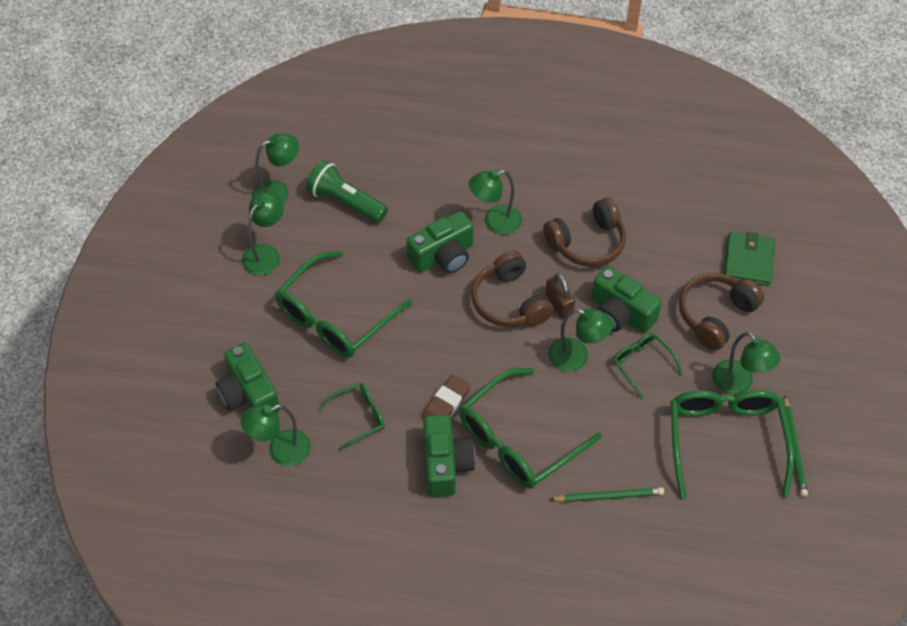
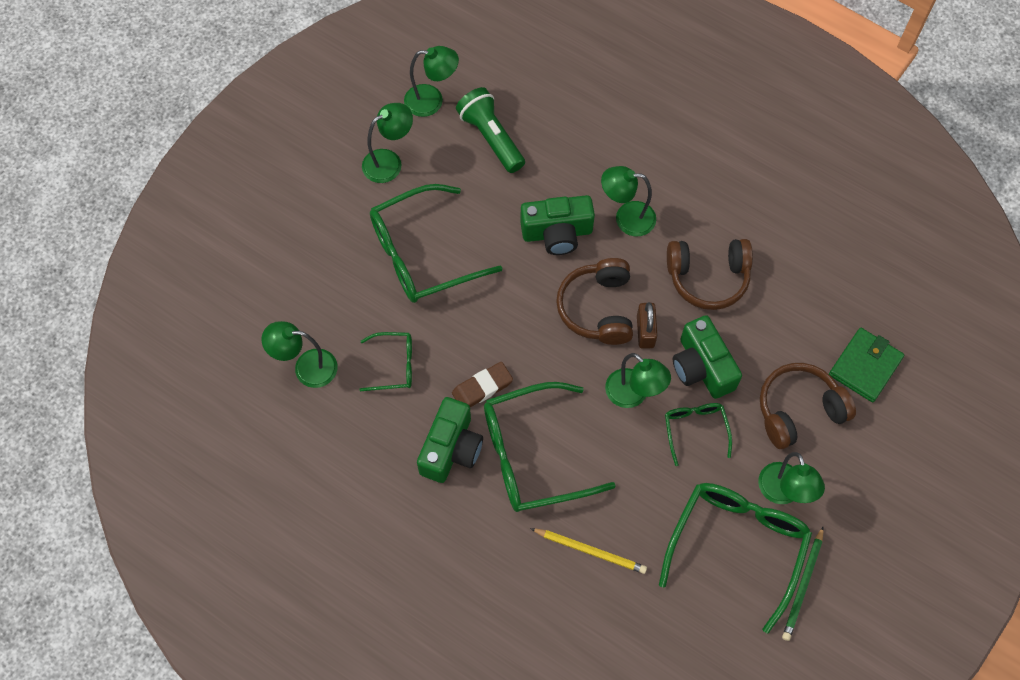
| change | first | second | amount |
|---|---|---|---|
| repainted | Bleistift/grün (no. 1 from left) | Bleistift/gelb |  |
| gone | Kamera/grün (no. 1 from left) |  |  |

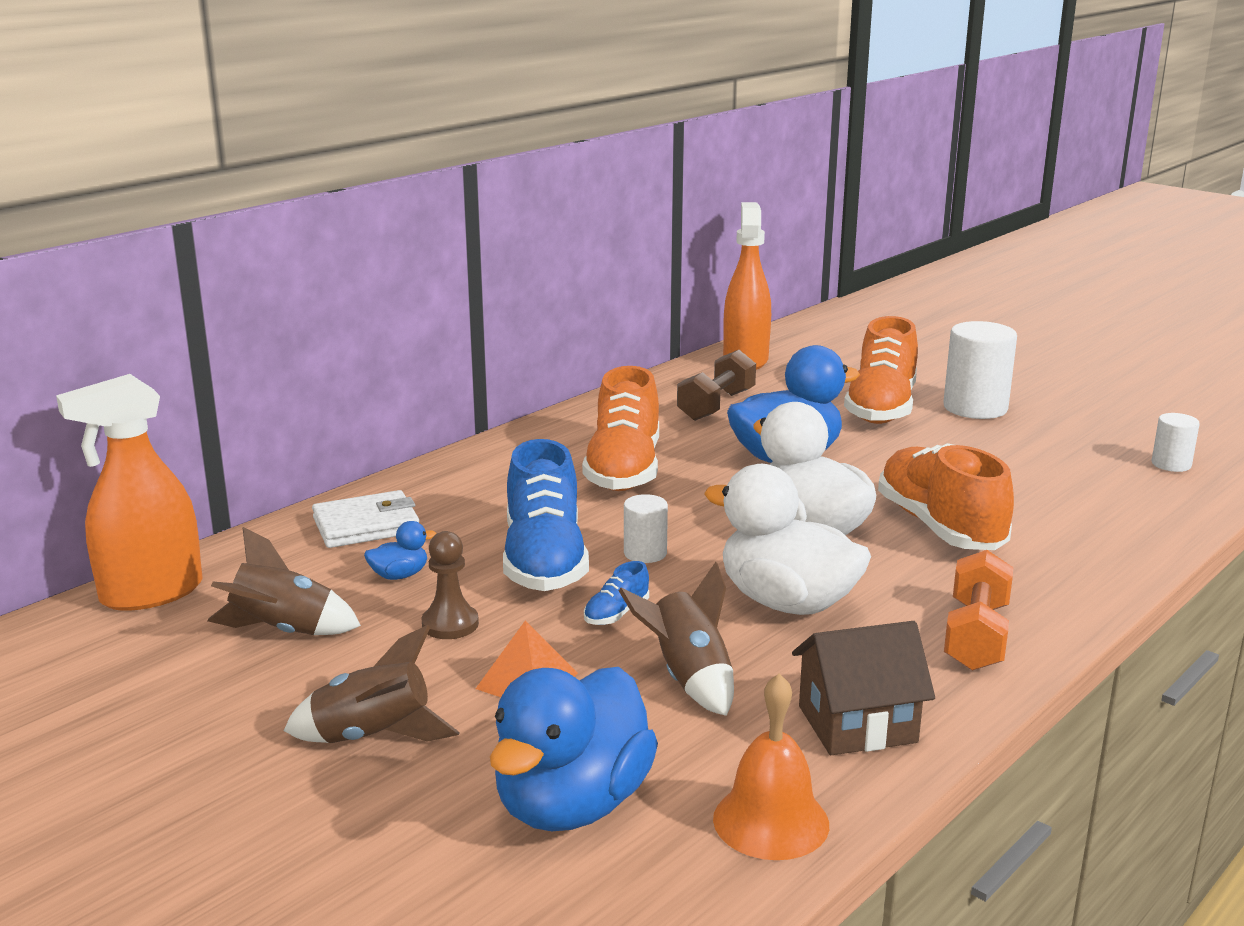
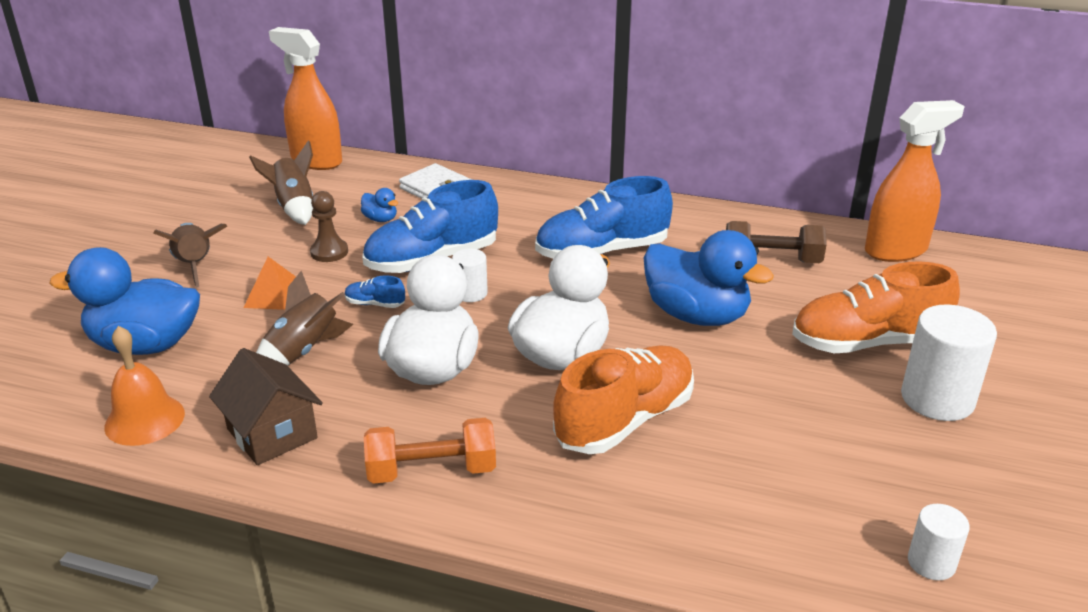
| change | first | second | amount |
|---|---|---|---|
| repainted | Schuh/orange (no. 1 from left) | Schuh/blau (no. 3 from left) |  |

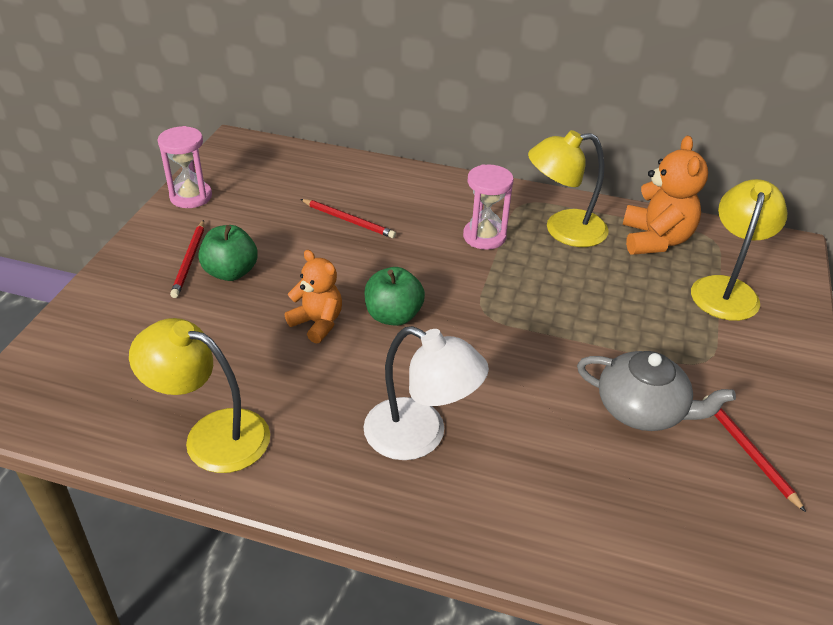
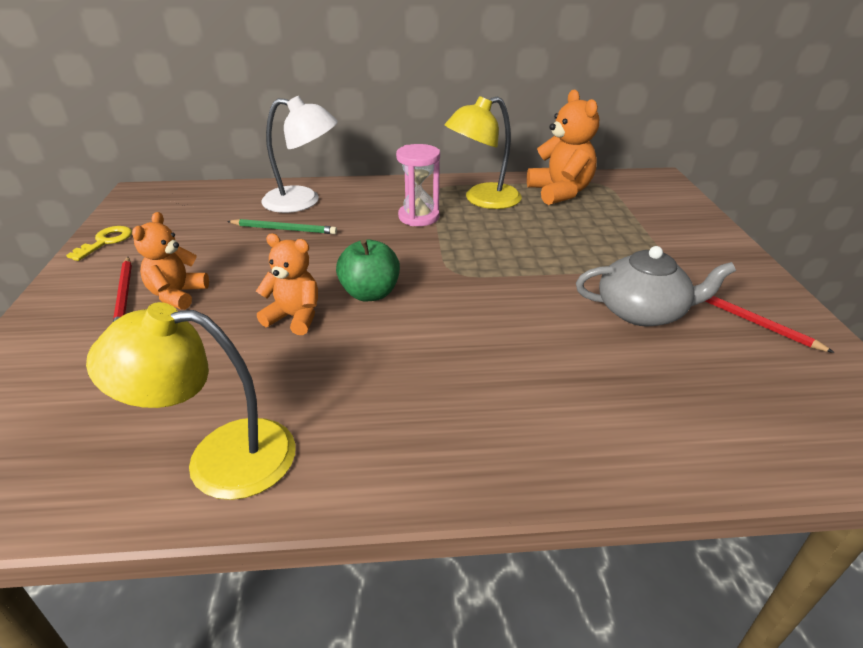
| change | first | second | amount |
|---|---|---|---|
| swapped | Sanduhr/rosa (no. 1 from left) | Schlüssel/gelb |  |
| swapped | Apfel/grün (no. 1 from left) | Teddybär/orange (no. 1 from left) |  |
| repainted | Bleistift/rot (no. 2 from left) | Bleistift/grün |  |
| shifted | Lampe/weiß |  |  |
| gone | Lampe/gelb (no. 3 from left) |  |  |

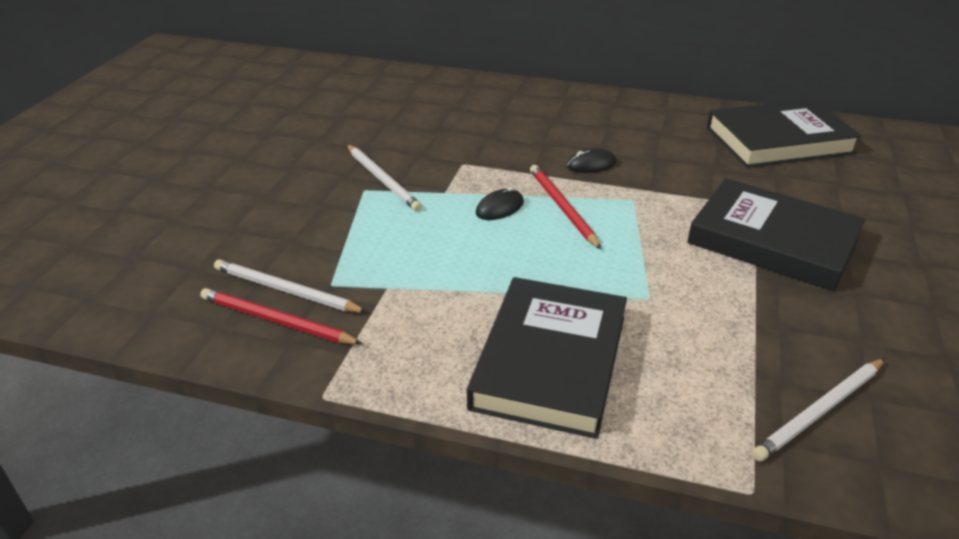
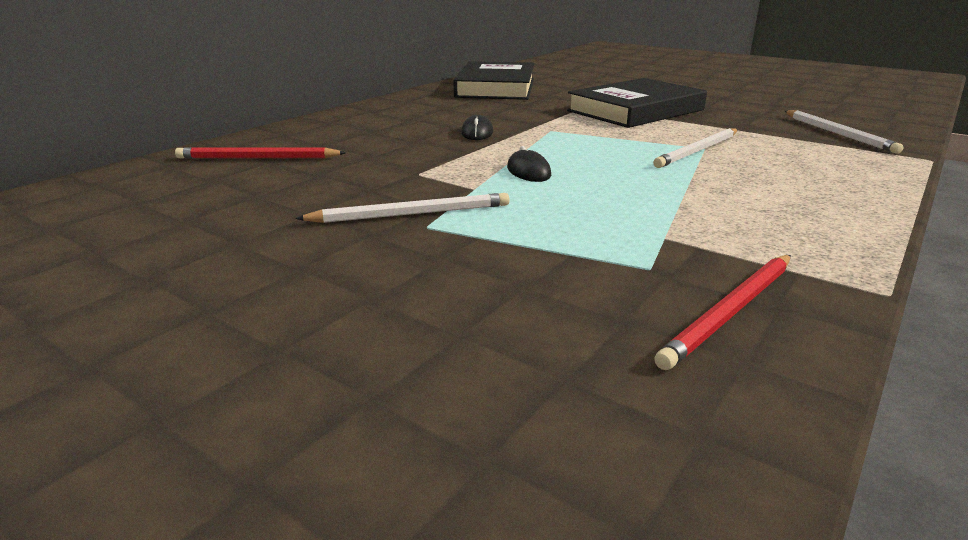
| change | first | second | amount |
|---|---|---|---|
| shifted | Bleistift/rot (no. 2 from left in the first image) | Bleistift/rot (no. 1 from left) |  |
| shifted | Bleistift/weiß (no. 1 from left in the first image) | Bleistift/weiß (no. 2 from left) |  |
| gone | Buch/schwarz (no. 1 from left) |  |  |

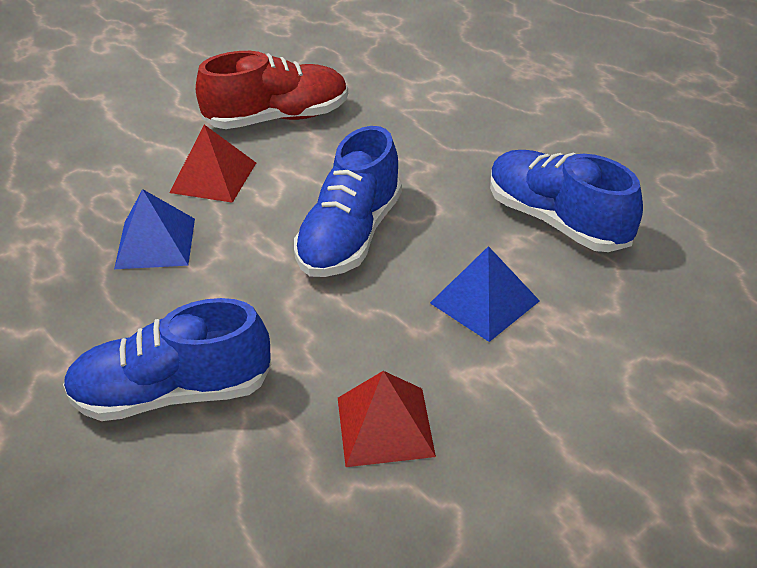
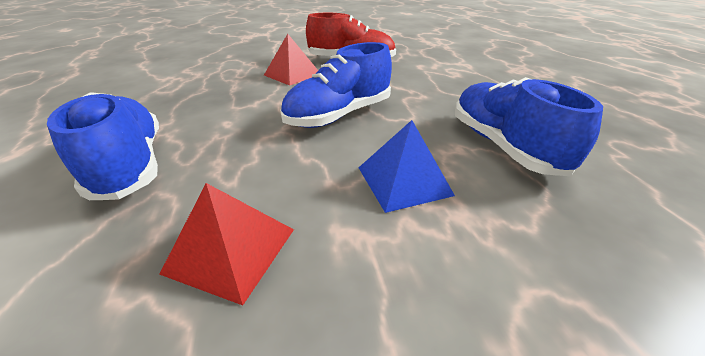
| change | first | second | amount |
|---|---|---|---|
| rotated | Schuh/blau (no. 1 from left) |  | 45 degrees clockwise |
| gone | Pyramide/blau (no. 1 from left) |  |  |

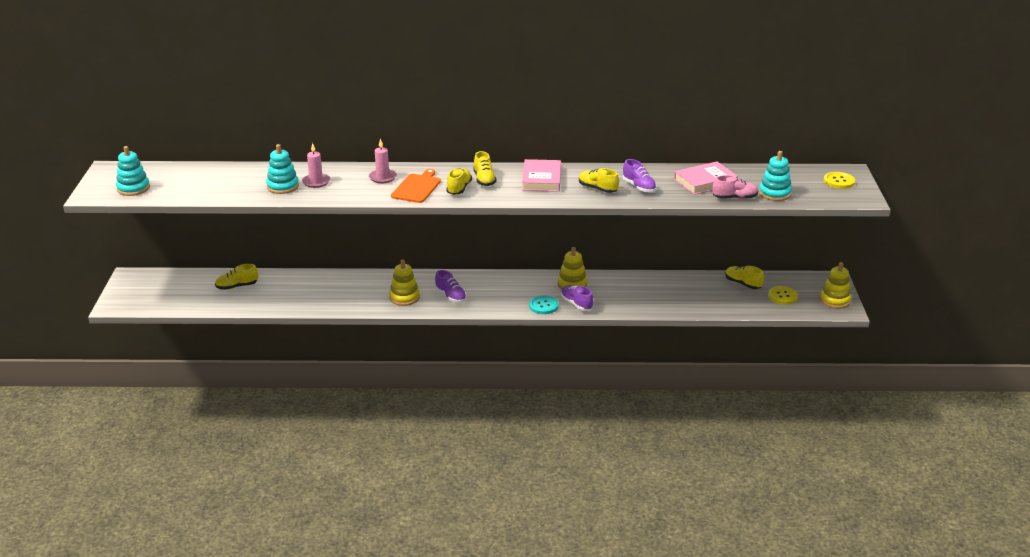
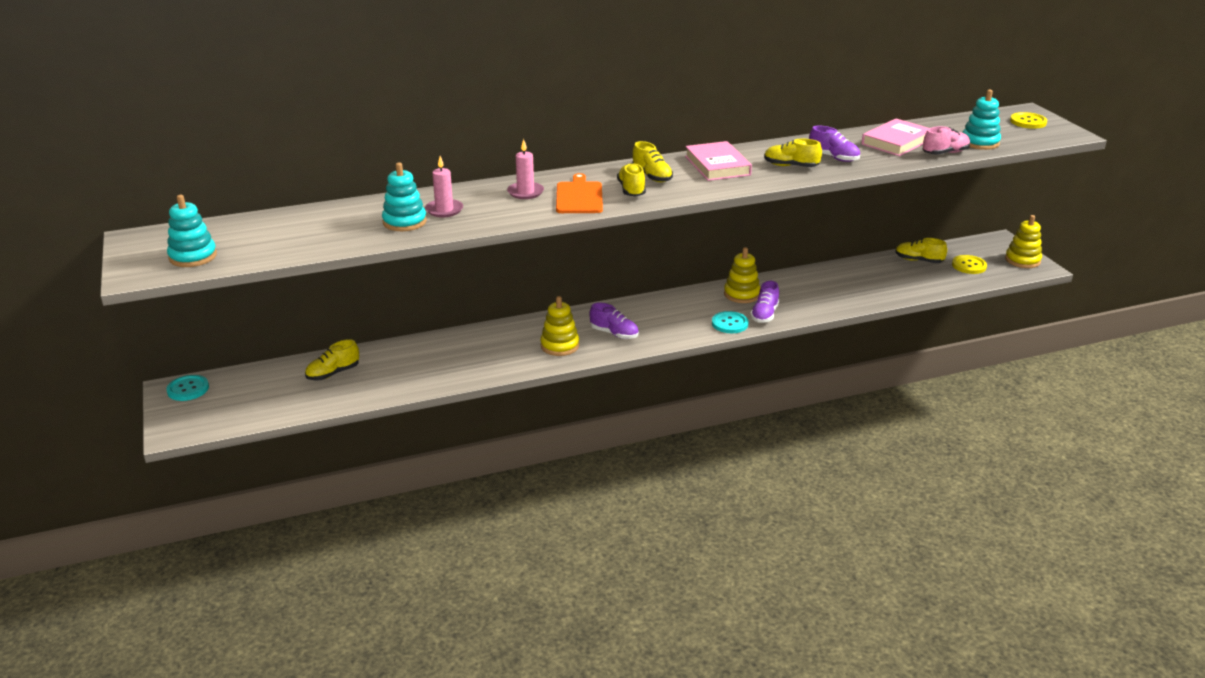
| change | first | second | amount |
|---|---|---|---|
| new |  | Knopf/türkis (no. 1 from left) |  |
| rotated | Schuh/lila (no. 2 from left) |  | 105 degrees counterclockwise |

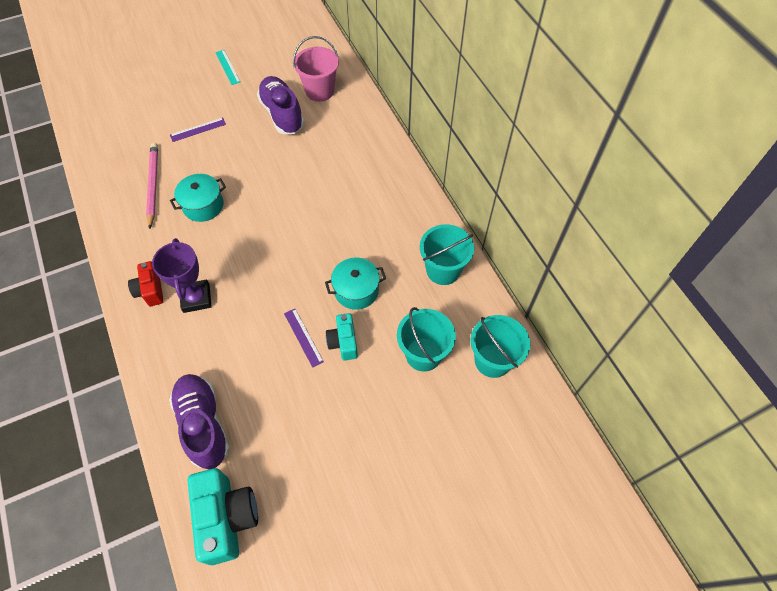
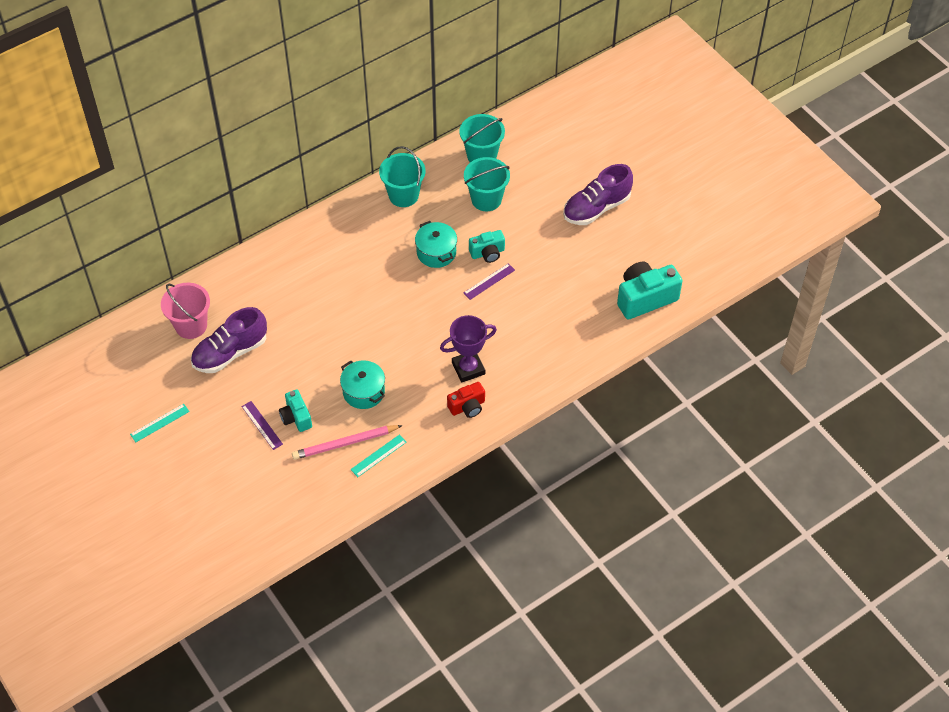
| change | first | second | amount |
|---|---|---|---|
| new |  | Kamera/türkis (no. 1 from left) |  |
| new |  | Lineal/türkis (no. 2 from left) |  |
| shifted | Schuh/lila (no. 1 from left in the first image) | Schuh/lila (no. 2 from left) |  |

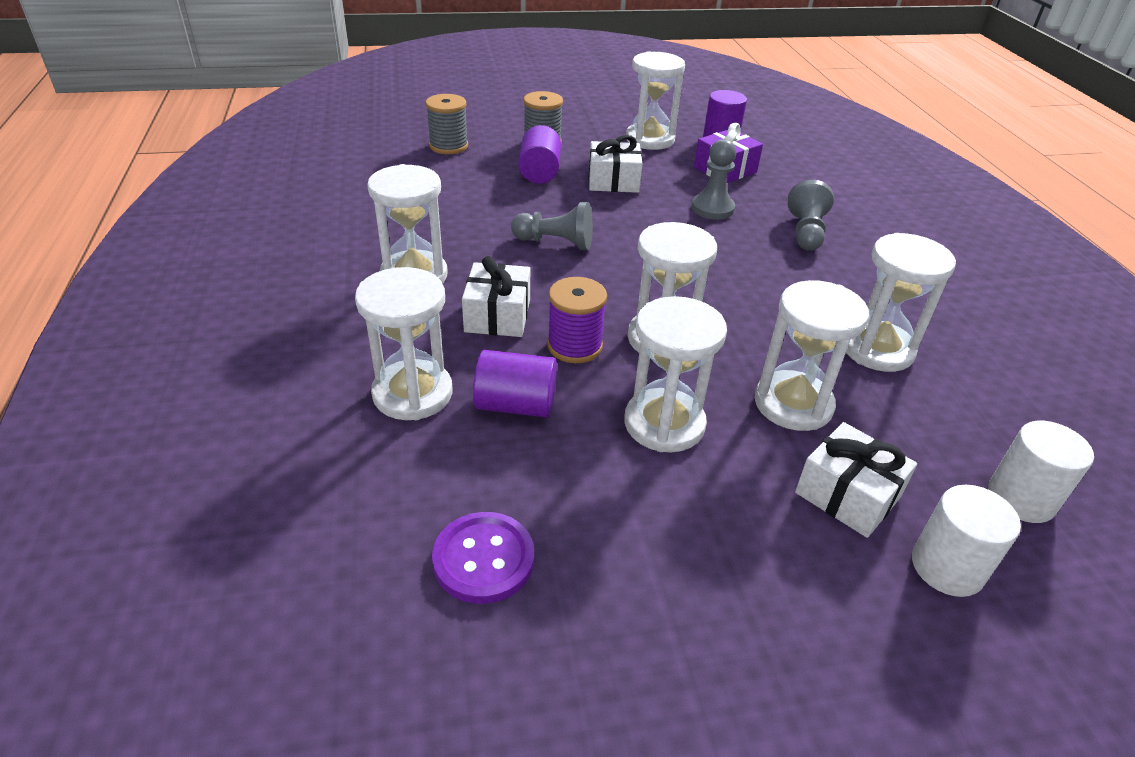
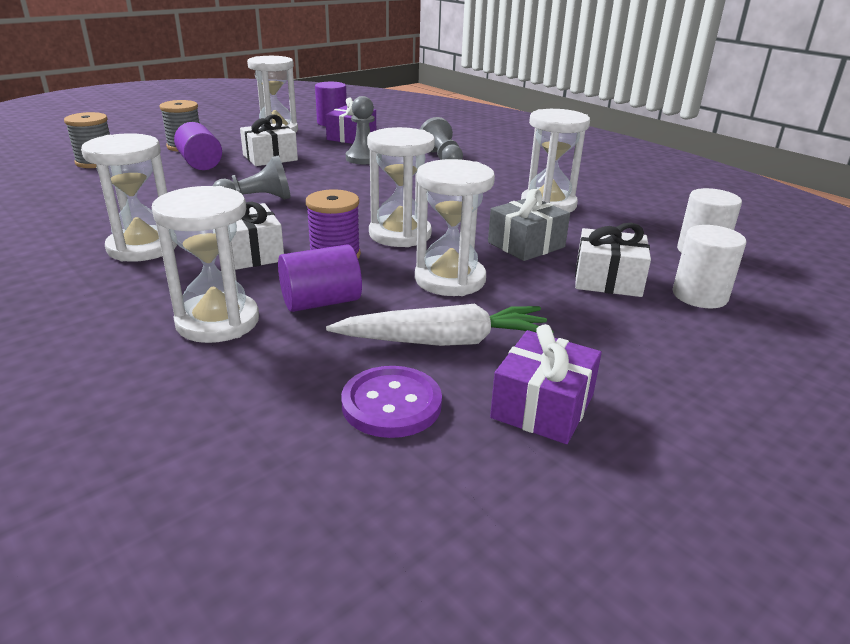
| change | first | second | amount |
|---|---|---|---|
| new |  | Karotte/weiß |  |
| swapped | Sanduhr/weiß (no. 6 from left) | Geschenk/grau |  |
| new |  | Geschenk/lila (no. 2 from left) |  |

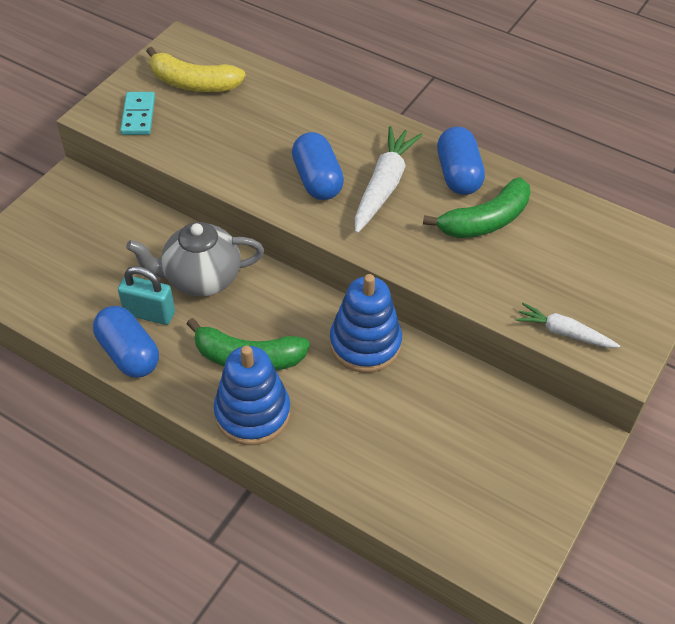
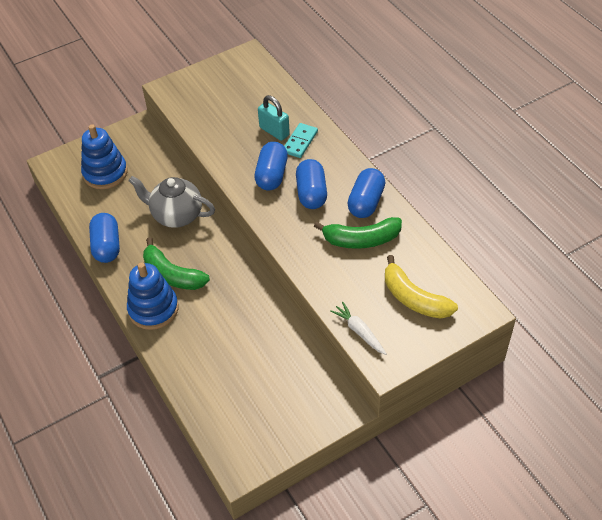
| change | first | second | amount |
|---|---|---|---|
| shifted | Stapelspielzeug/blau (no. 2 from left in the first image) | Stapelspielzeug/blau (no. 1 from left) |  |
| shifted | Vorhängeschloss/türkis |  |  |
| shifted | Dominostein/türkis |  |  |
| swapped | Karotte/weiß (no. 1 from left) | Kapsel/blau (no. 3 from left) |  |
| shifted | Banane/gelb |  |  |

